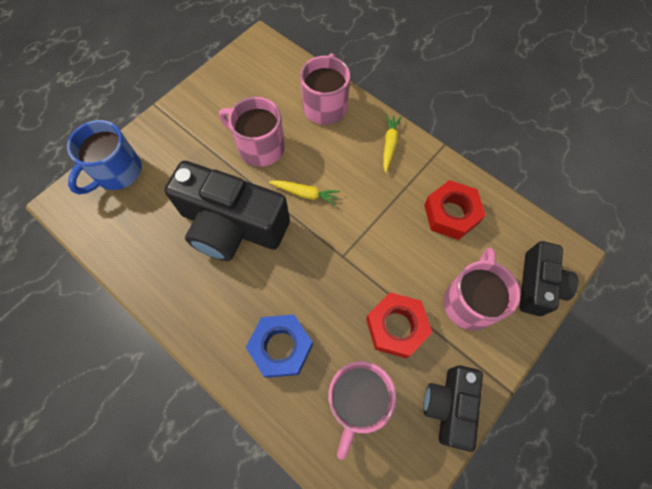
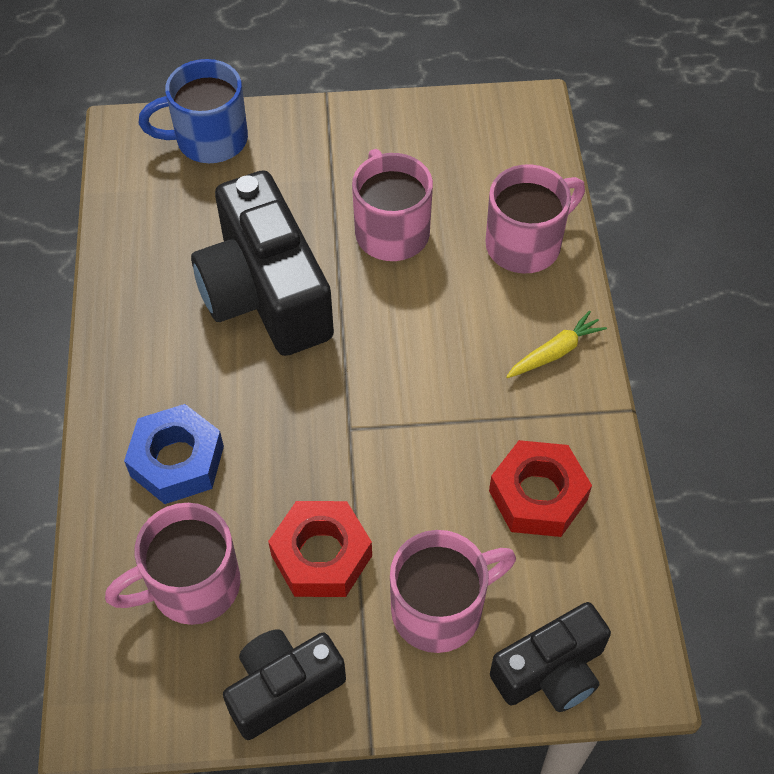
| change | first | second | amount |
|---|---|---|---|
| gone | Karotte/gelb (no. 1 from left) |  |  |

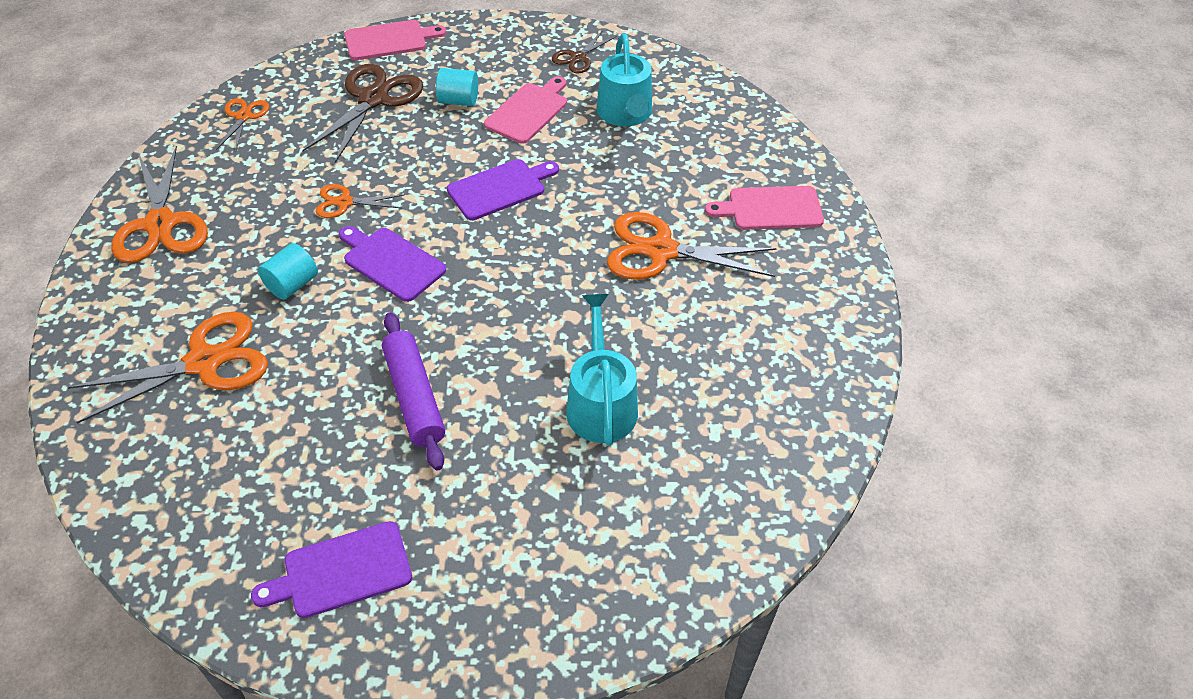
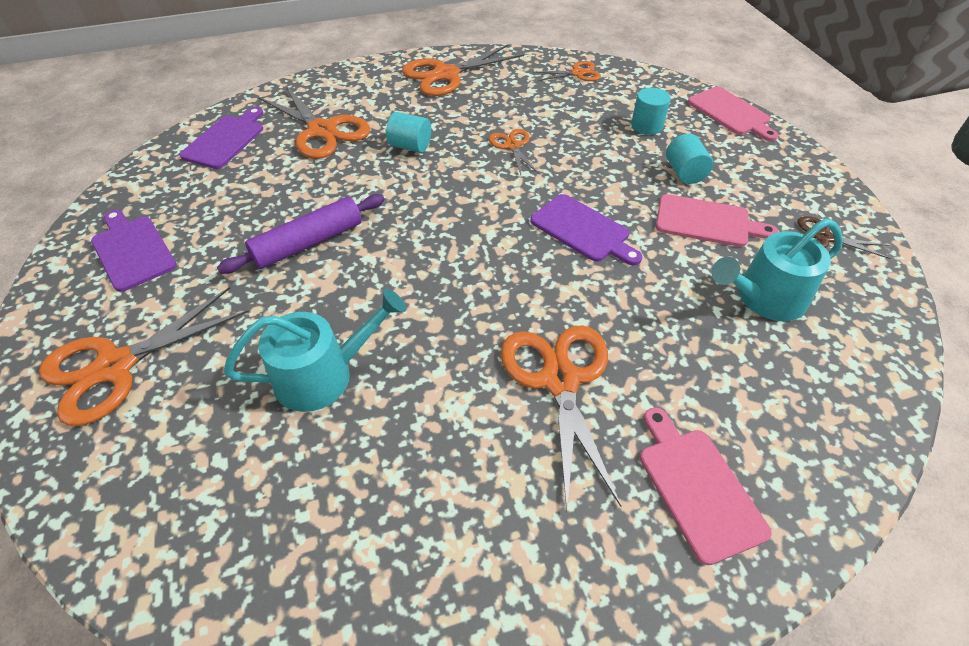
| change | first | second | amount |
|---|---|---|---|
| new |  | Schere/orange (no. 1 from left) |  |
| shifted | Schneidebrett/lila (no. 2 from left) |  |  |
| swapped | Schere/braun (no. 1 from left) | Vollzylinder/türkis (no. 2 from left) |  |

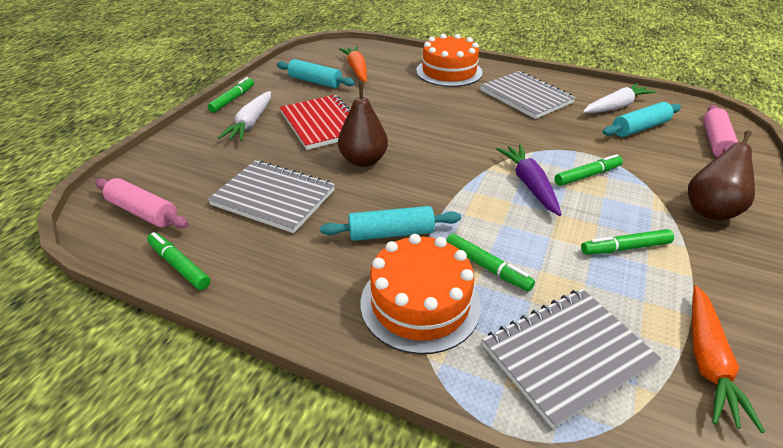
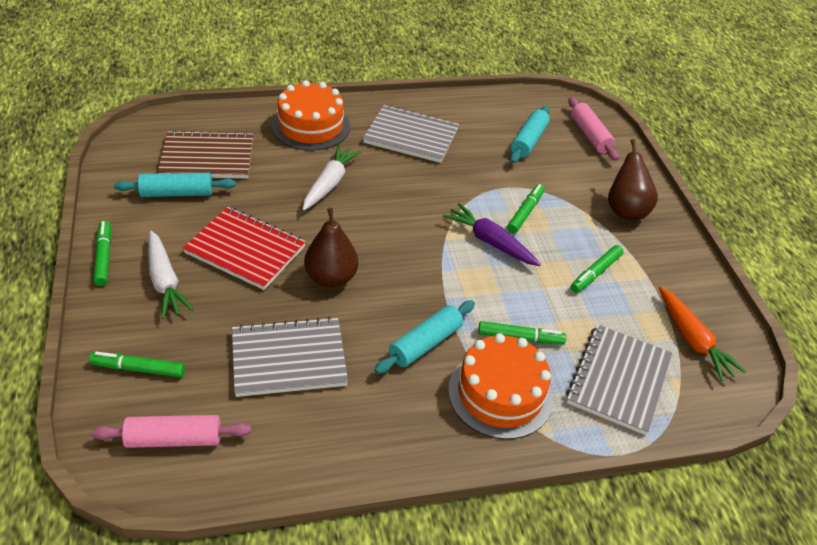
| change | first | second | amount |
|---|---|---|---|
| shifted | Filzstift/grün (no. 1 from left in the first image) | Filzstift/grün (no. 2 from left) |  |
| swapped | Karotte/orange (no. 1 from left) | Notizbuch/braun |  |
| shifted | Karotte/weiß (no. 2 from left) |  |  |

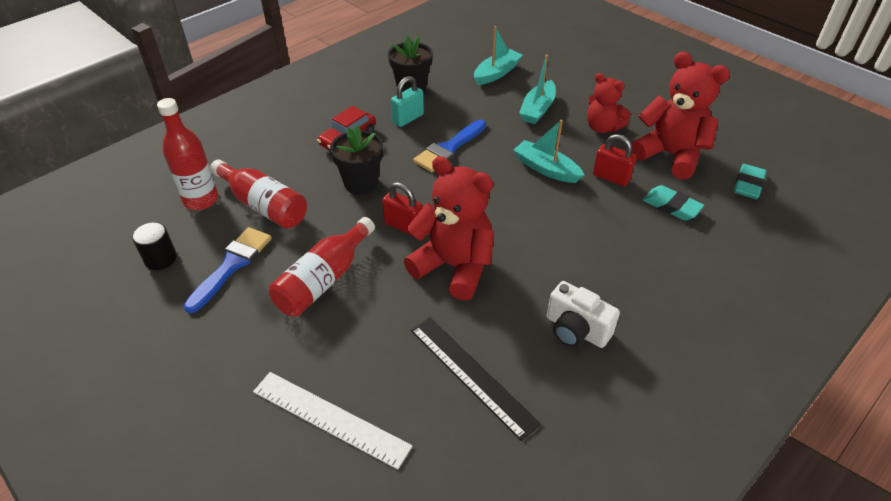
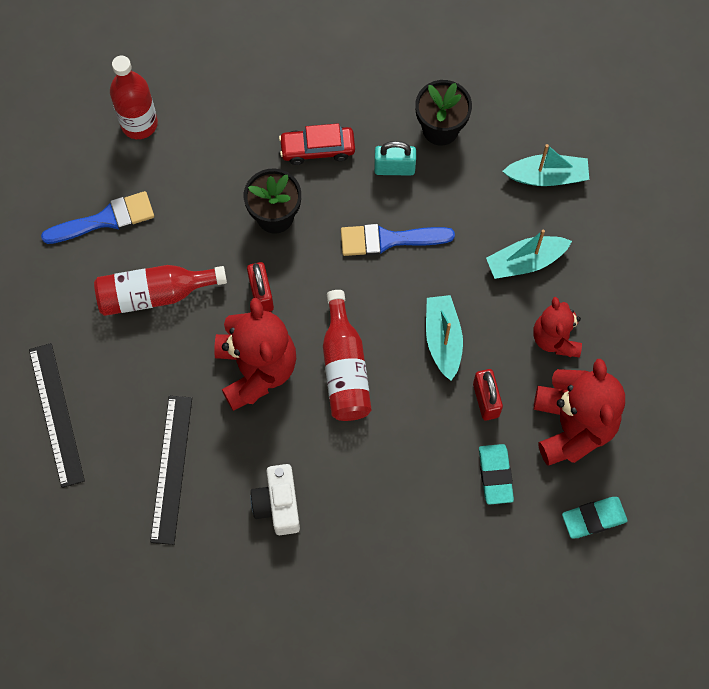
| change | first | second | amount |
|---|---|---|---|
| repainted | Lineal/weiß | Lineal/schwarz (no. 1 from left) |  |
| shifted | Flasche/rot (no. 2 from left in the first image) | Flasche/rot (no. 3 from left) |  |
| gone | Vollzylinder/schwarz |  |  |

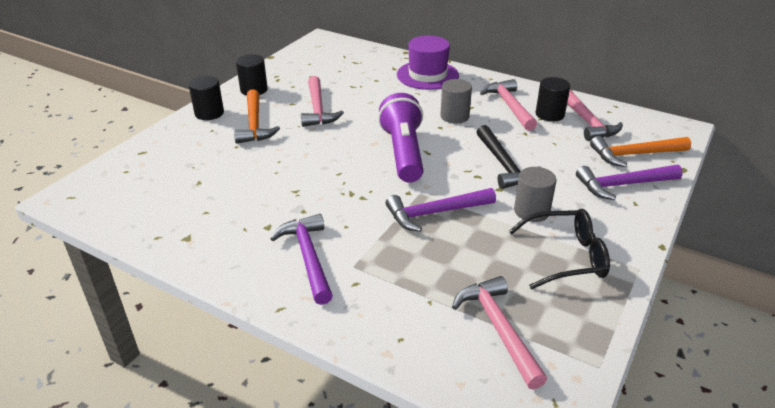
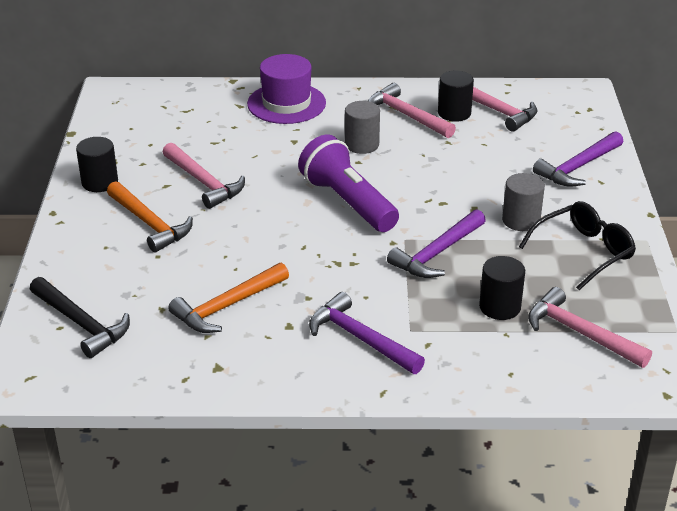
| change | first | second | amount |
|---|---|---|---|
| shifted | Hammer/schwarz |  |  |
| shifted | Hammer/orange (no. 2 from left) |  |  |
| shifted | Vollzylinder/schwarz (no. 1 from left in the first image) | Vollzylinder/schwarz (no. 3 from left) |  |

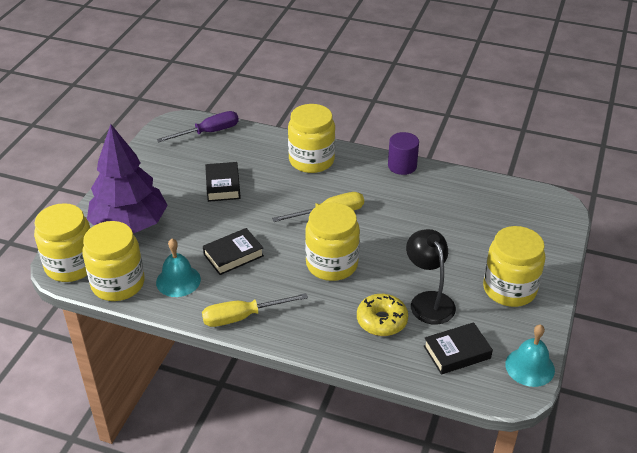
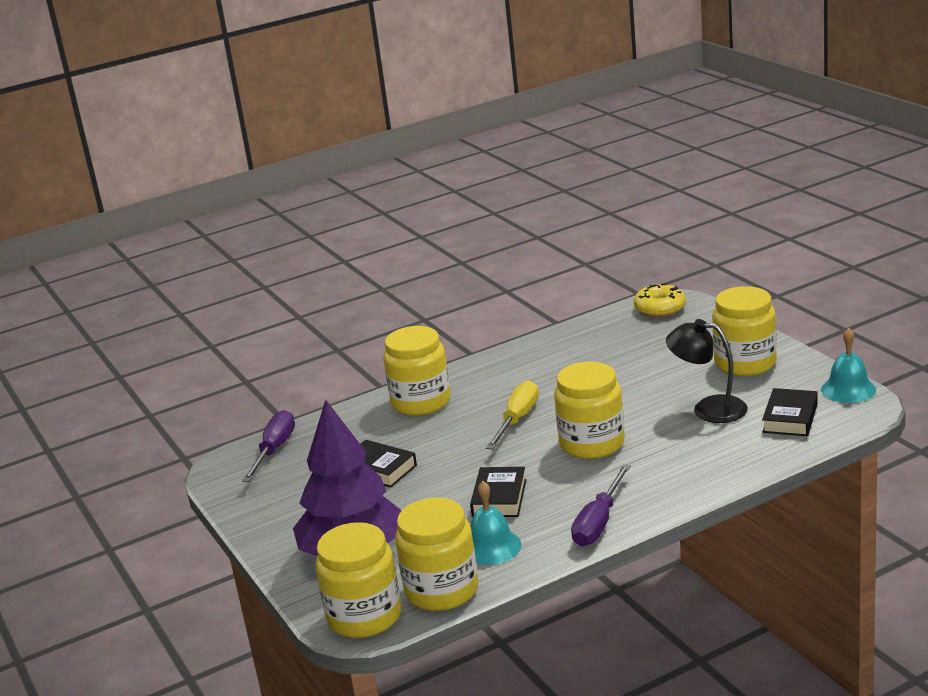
| change | first | second | amount |
|---|---|---|---|
| repainted | Schraubenzieher/gelb (no. 1 from left) | Schraubenzieher/lila (no. 2 from left) |  |
| shifted | Donut/gelb |  |  |
| gone | Vollzylinder/lila |  |  |

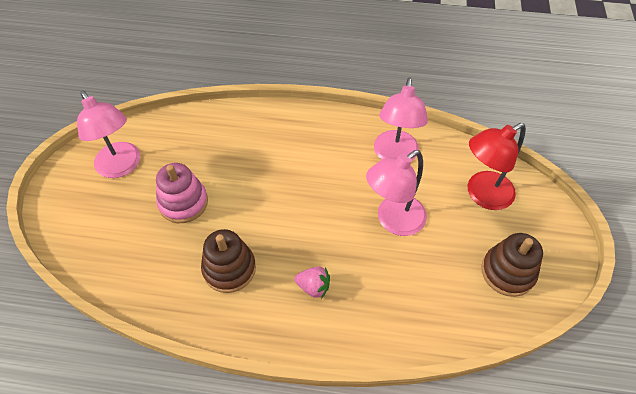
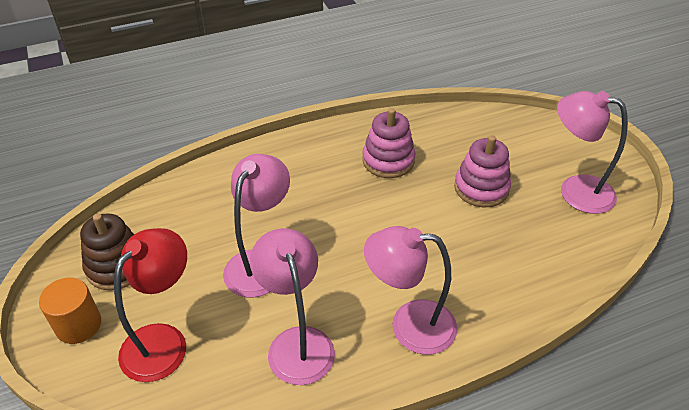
| change | first | second | amount |
|---|---|---|---|
| new |  | Vollzylinder/orange |  |
| repainted | Stapelspielzeug/braun (no. 1 from left) | Stapelspielzeug/rosa (no. 1 from left) |  |
| new |  | Lampe/rosa (no. 3 from left) |  |
| gone | Erdbeere/rosa |  |  |

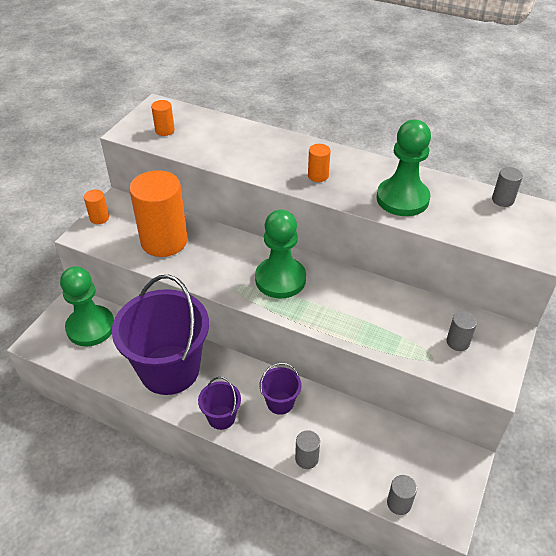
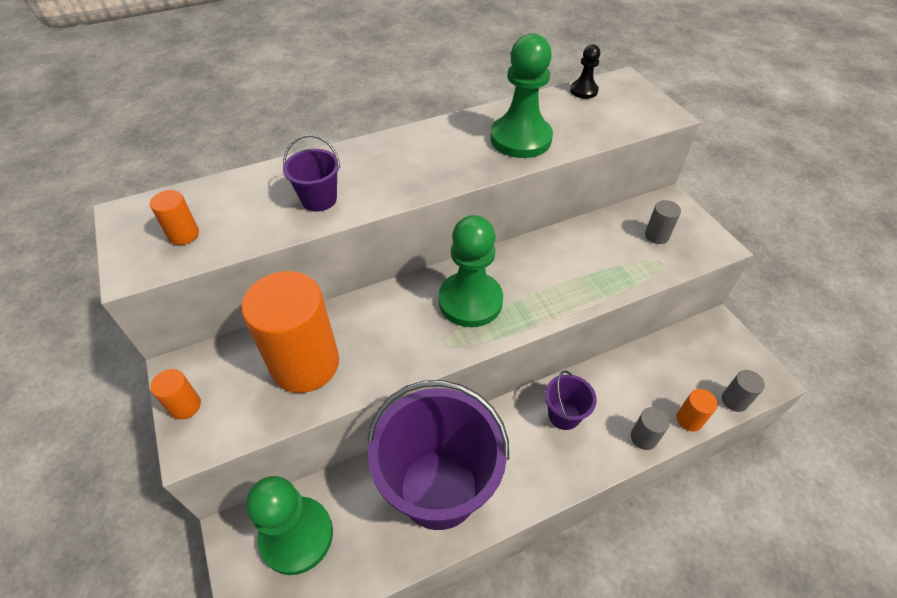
| change | first | second | amount |
|---|---|---|---|
| shifted | Eimer/lila (no. 2 from left in the first image) | Eimer/lila (no. 1 from left) |  |
| swapped | Vollzylinder/grau (no. 4 from left) | Bauer/schwarz |  |
| shifted | Vollzylinder/orange (no. 4 from left) |  |  |

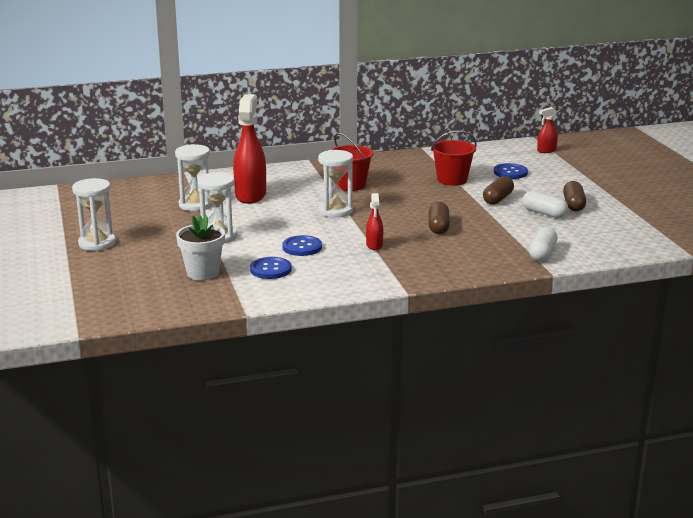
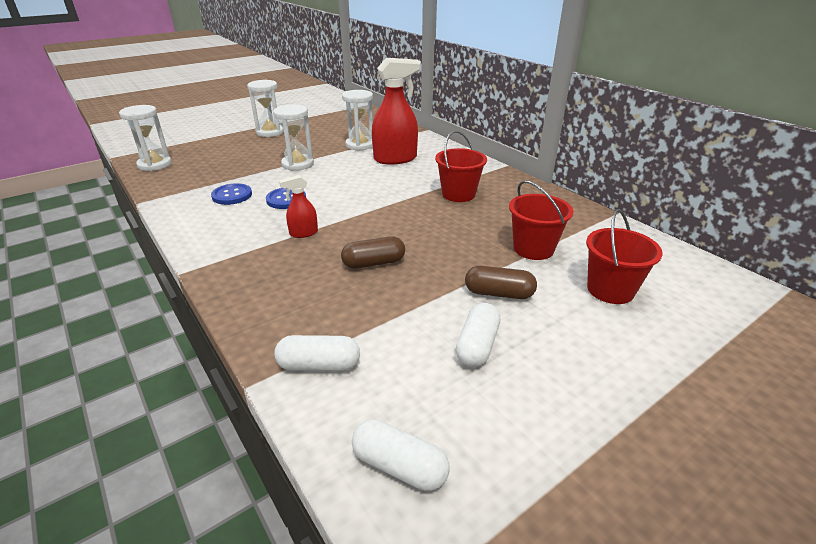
| change | first | second | amount |
|---|---|---|---|
| shifted | Sanduhr/weiß (no. 4 from left in the first image) | Sanduhr/weiß (no. 1 from left) |  |
| new |  | Kapsel/weiß (no. 2 from left) |  |
| swapped | Knopf/blau (no. 3 from left) | Eimer/rot (no. 3 from left) |  |
| gone | Blumentopf/weiß |  |  |
| gone | Sprühflasche/rot (no. 3 from left) |  |  |
| gone | Kapsel/braun (no. 3 from left) |  |  |

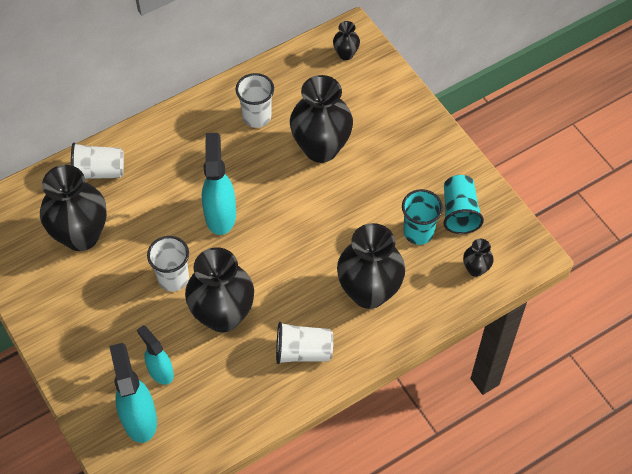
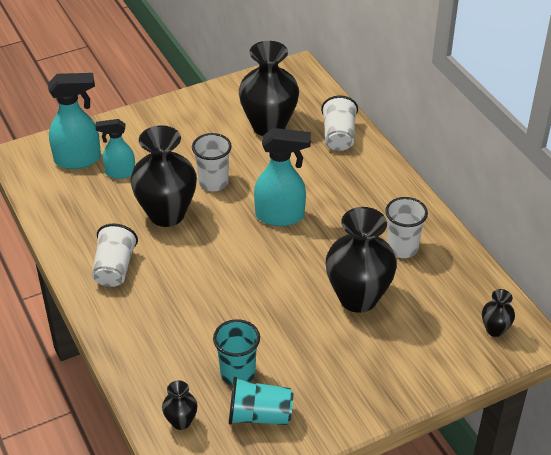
| change | first | second | amount |
|---|---|---|---|
| rotated | Sprühflasche/türkis (no. 2 from left) |  | 150 degrees counterclockwise |
| gone | Vase/schwarz (no. 5 from left) |  |  |

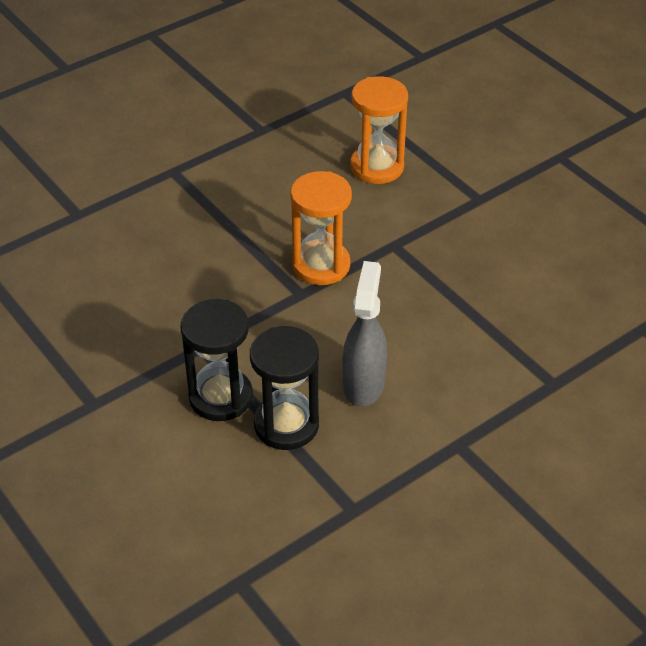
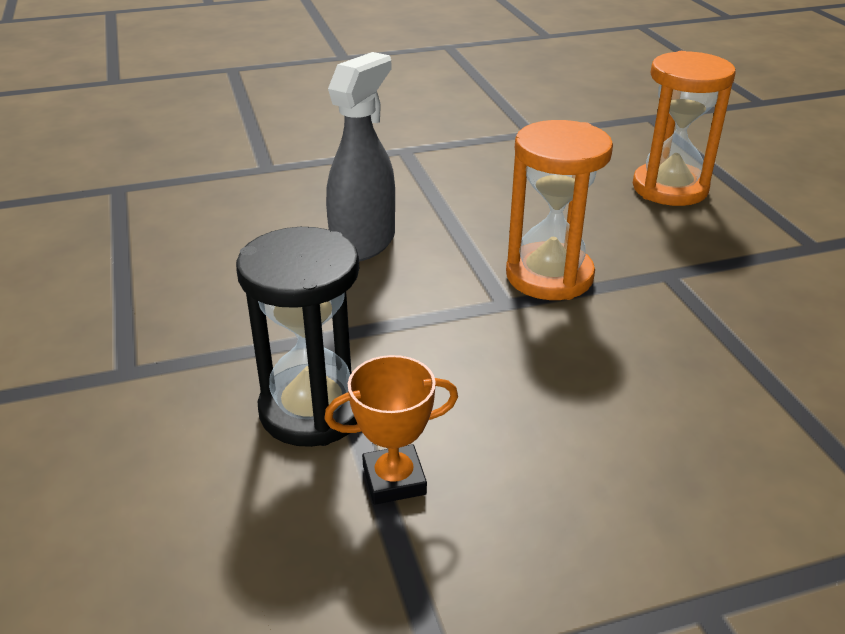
| change | first | second | amount |
|---|---|---|---|
| swapped | Sanduhr/schwarz (no. 2 from left) | Pokal/orange |  |
| shifted | Sprühflasche/grau |  |  |

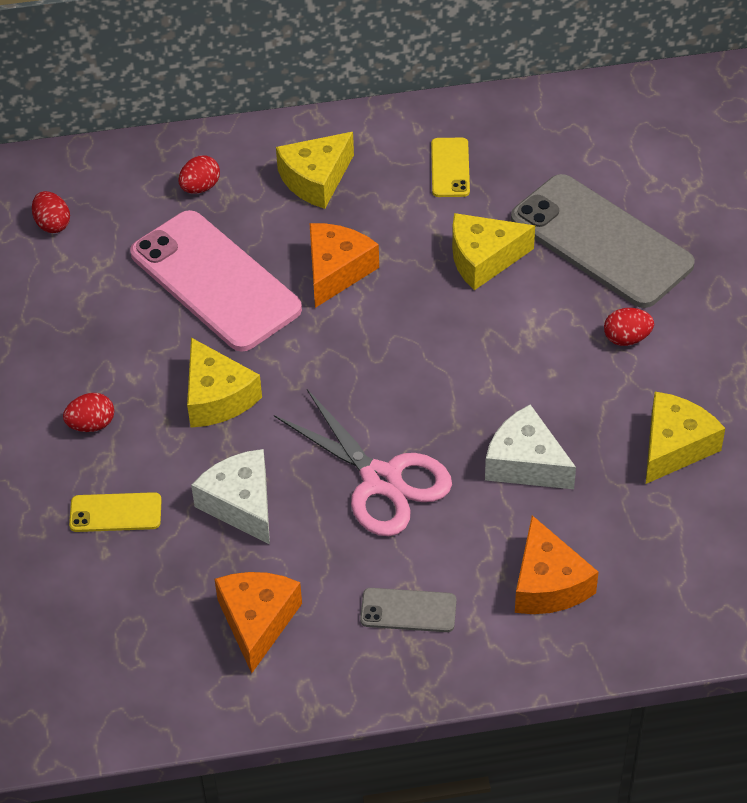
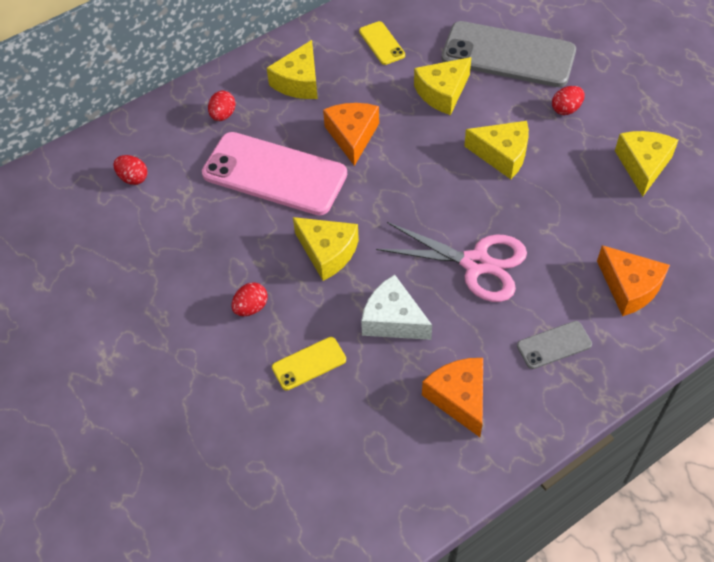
| change | first | second | amount |
|---|---|---|---|
| new |  | Käse/gelb (no. 4 from left) |  |
| gone | Käse/weiß (no. 2 from left) |  |  |

